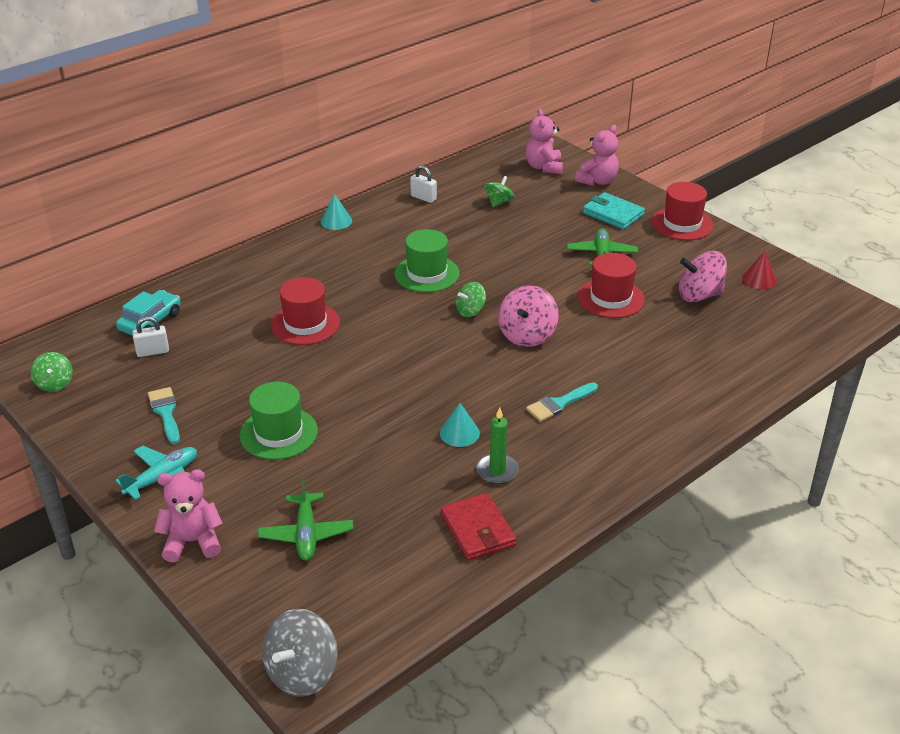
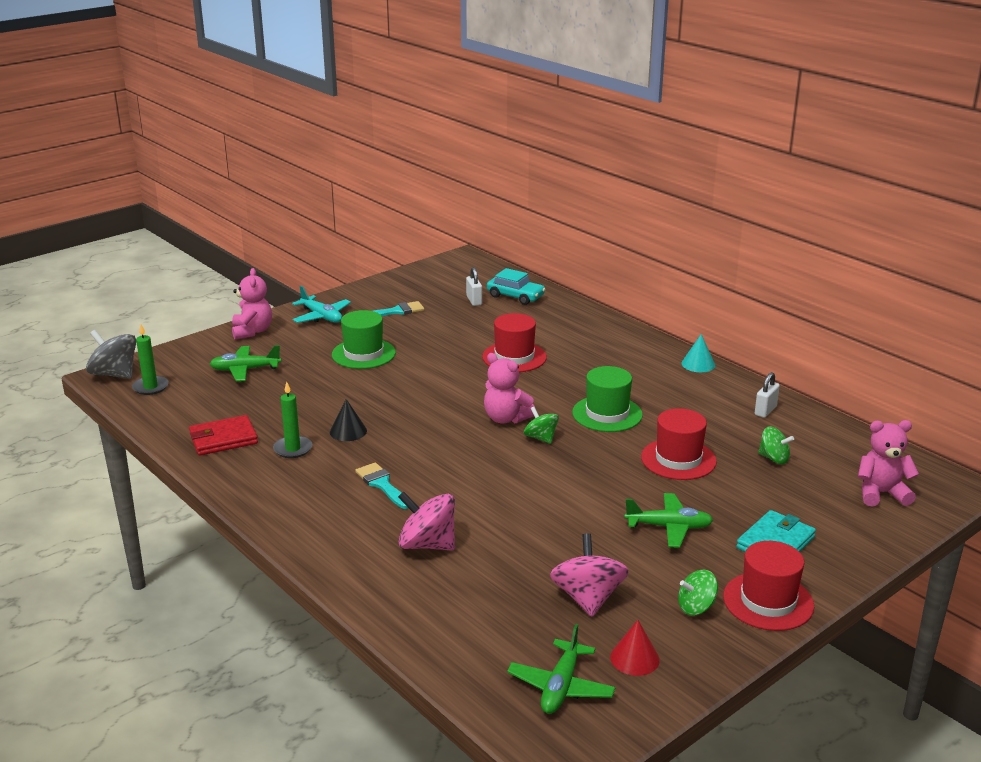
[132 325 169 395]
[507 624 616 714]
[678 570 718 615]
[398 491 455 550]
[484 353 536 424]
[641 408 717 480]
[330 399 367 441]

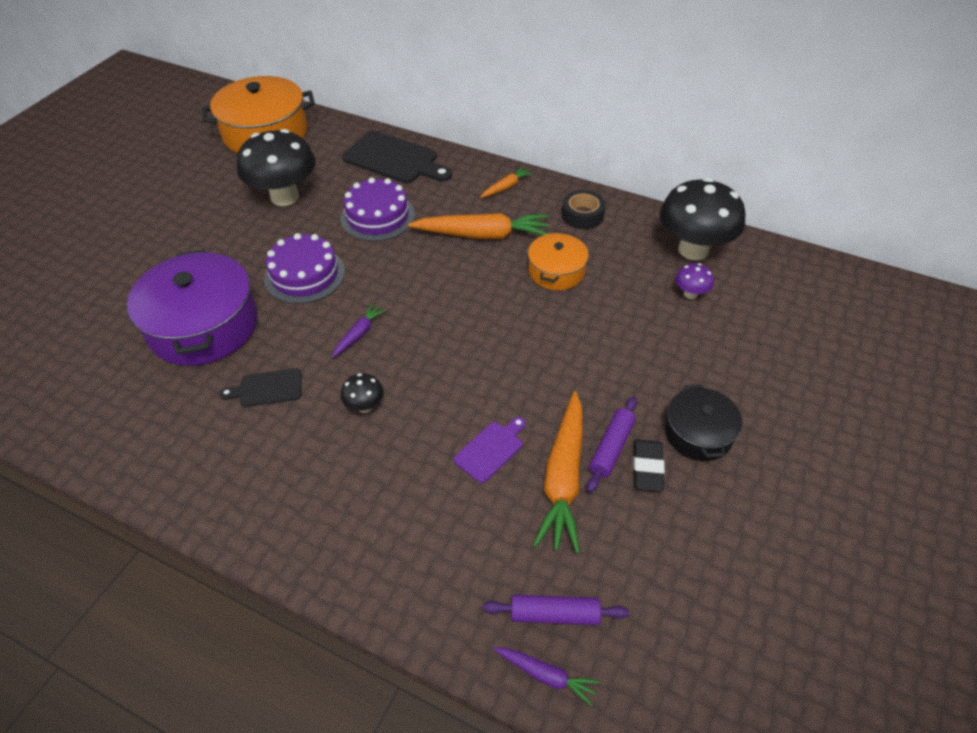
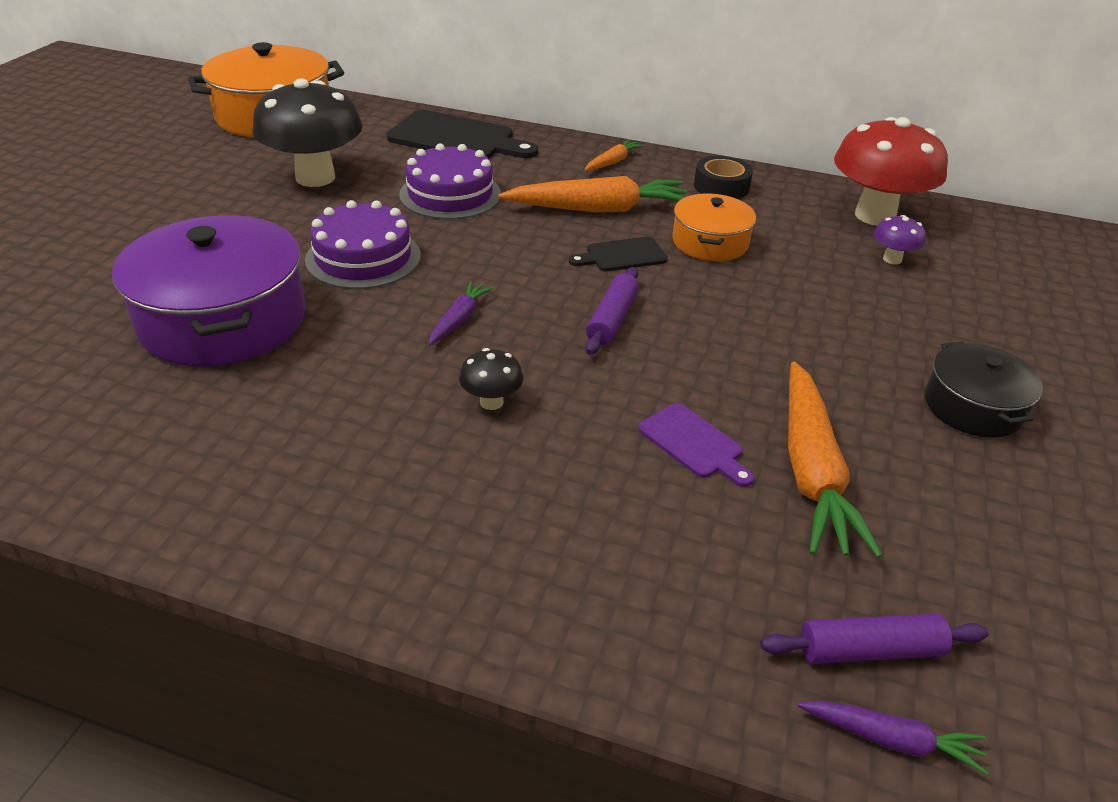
[633 439 665 491] (first image)
[569 237 668 271]
[585 267 639 355]
[834 117 948 226]
[638 403 754 487]

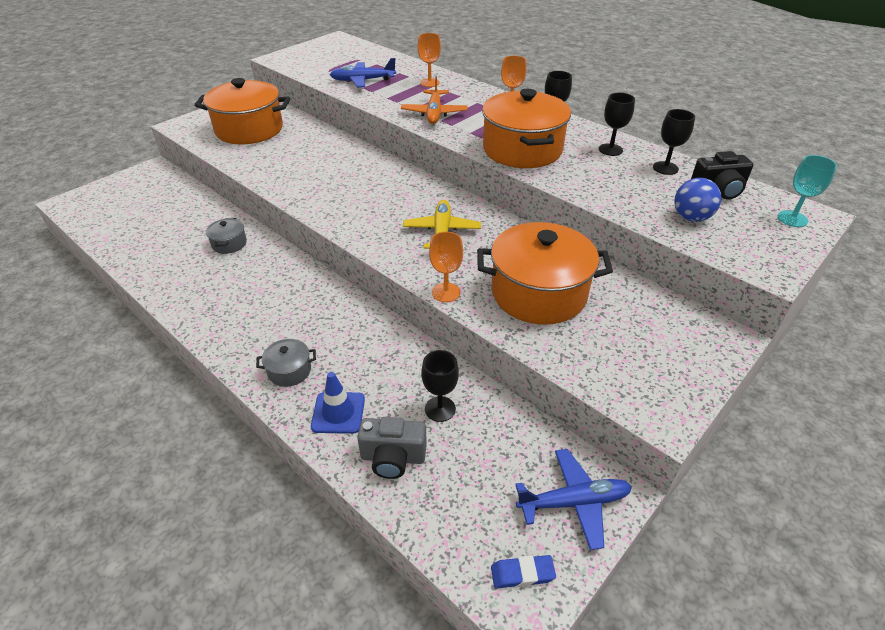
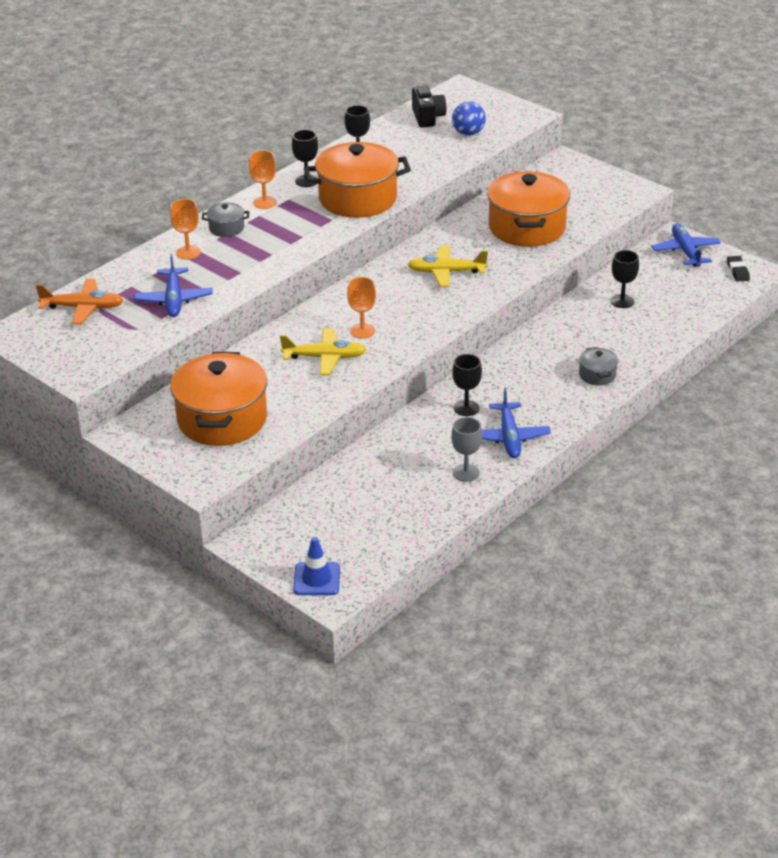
[357 417 427 479] (first image)
[778 155 837 227] (first image)
[280 328 367 375]
[451 417 482 482]
[482 388 551 458]
[202 203 249 237]
[293 537 340 595]
[36 279 124 324]
[347 277 376 339]
[452 354 482 416]
[727 256 750 282]

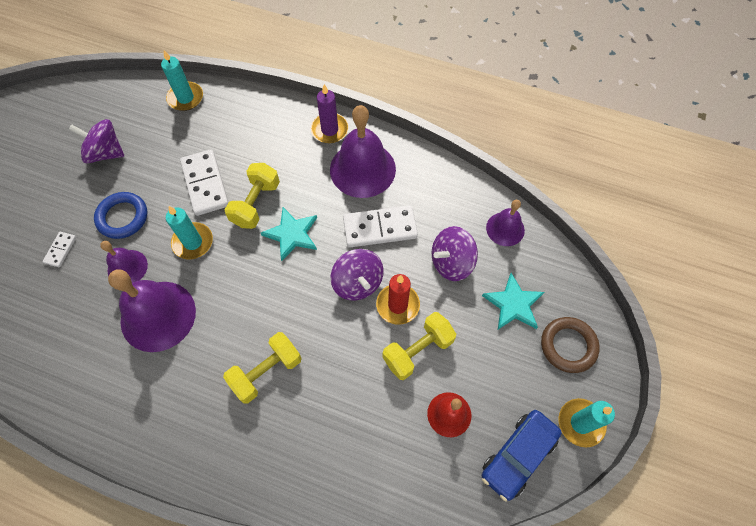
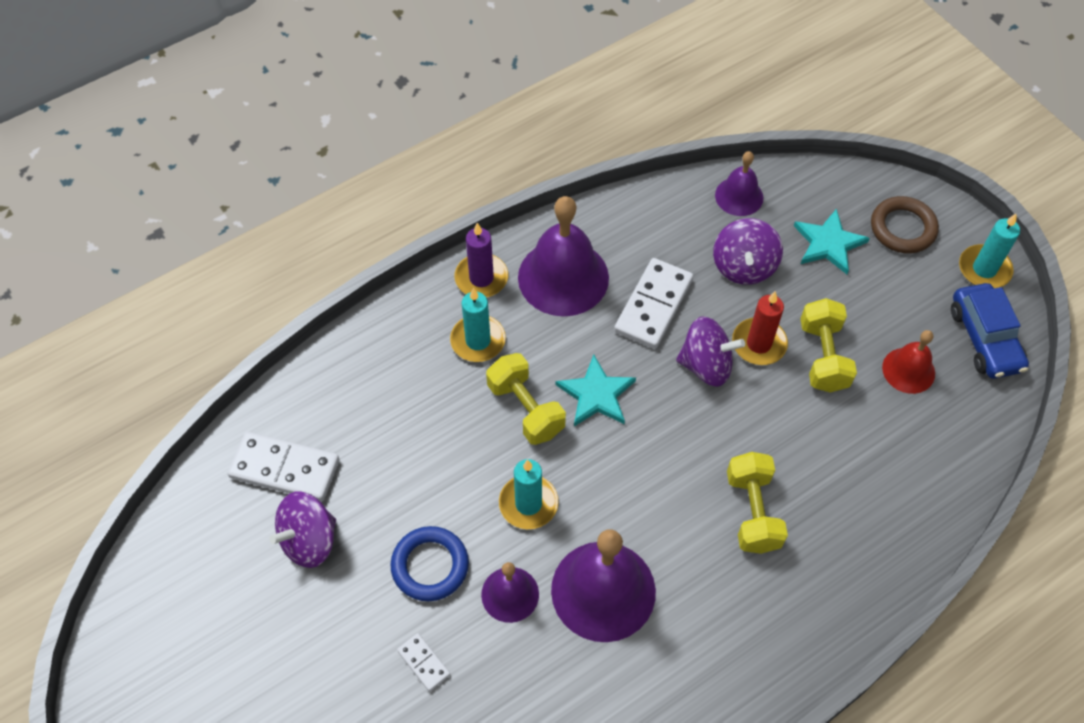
[450 288 506 362]
[228 432 339 502]

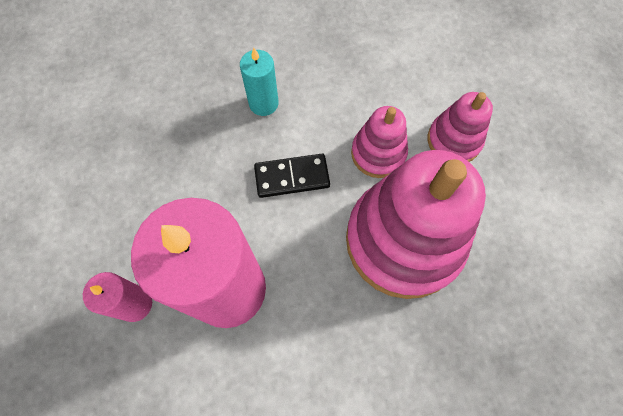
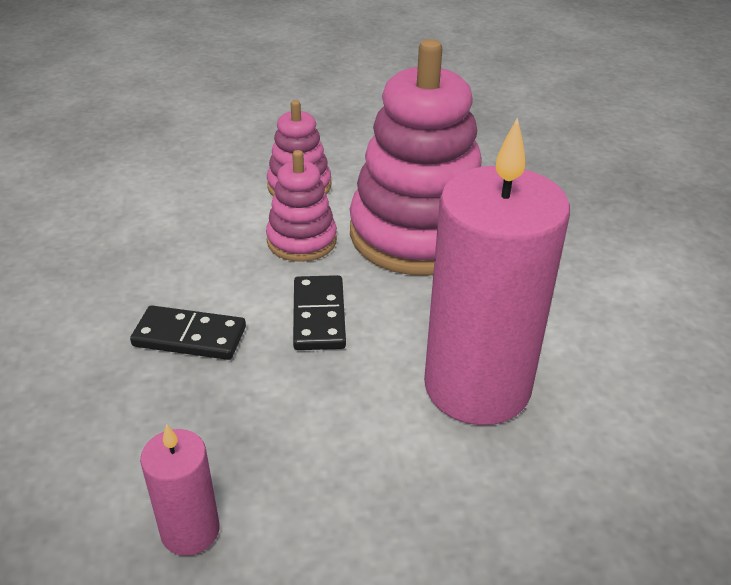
[140 424 220 556]
[130 305 246 360]

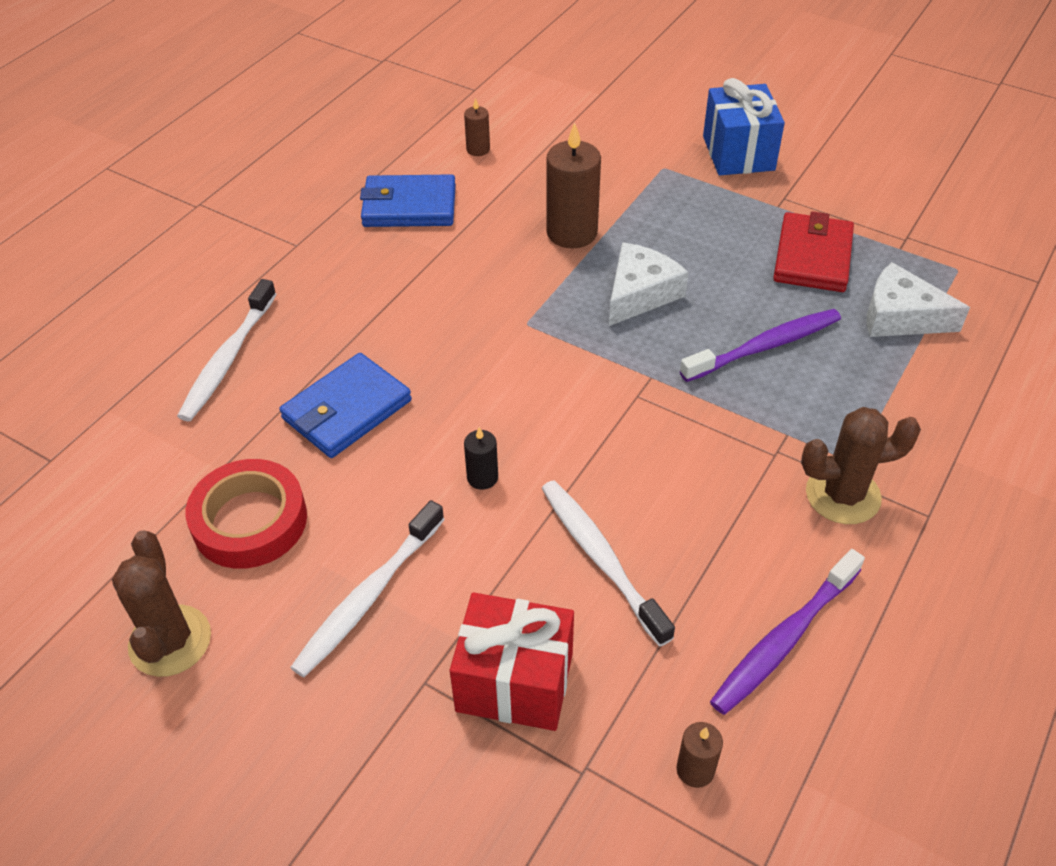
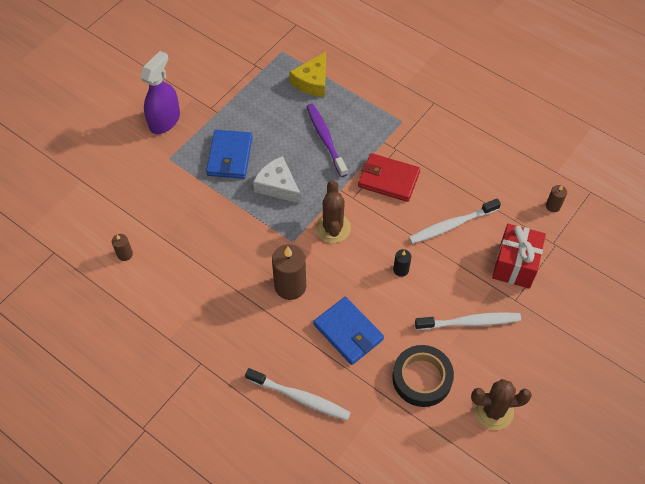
[710 549 865 715] (first image)
[206 130 253 179]
[272 244 306 300]
[358 153 420 202]
[315 180 351 243]
[140 51 180 134]
[392 345 454 407]
[289 52 326 97]
[415 312 521 330]

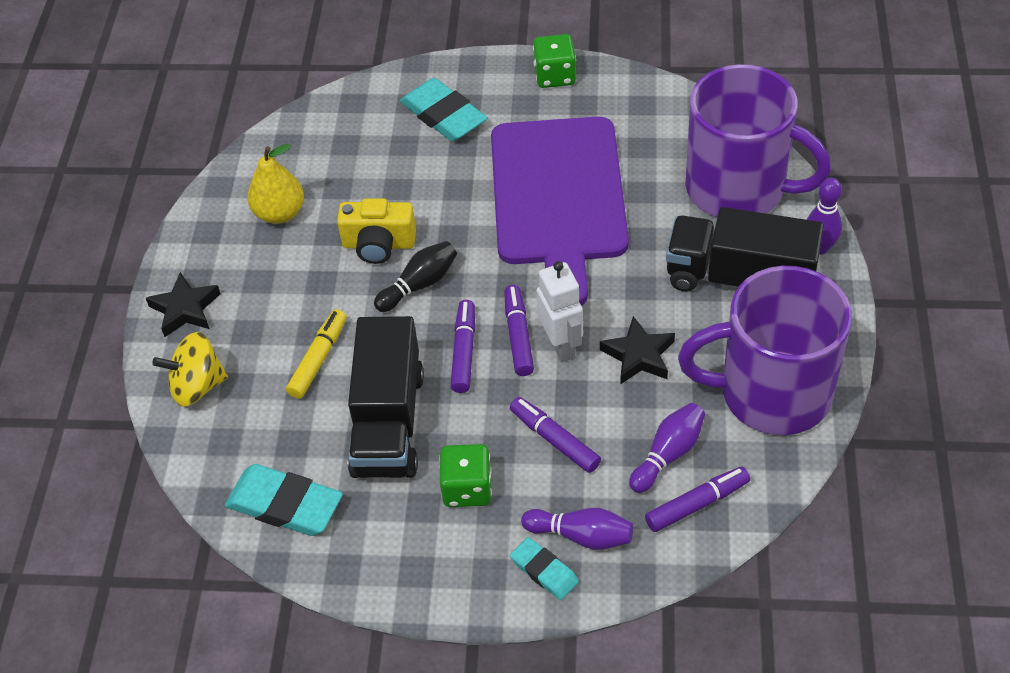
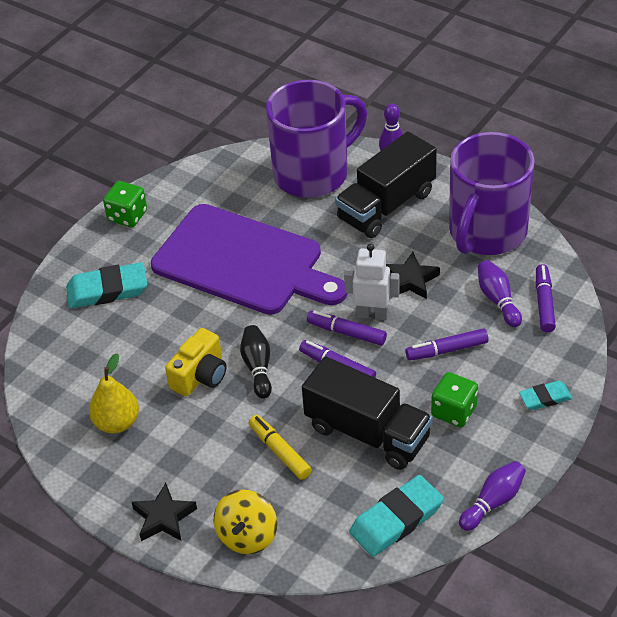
[459 461 526 531]

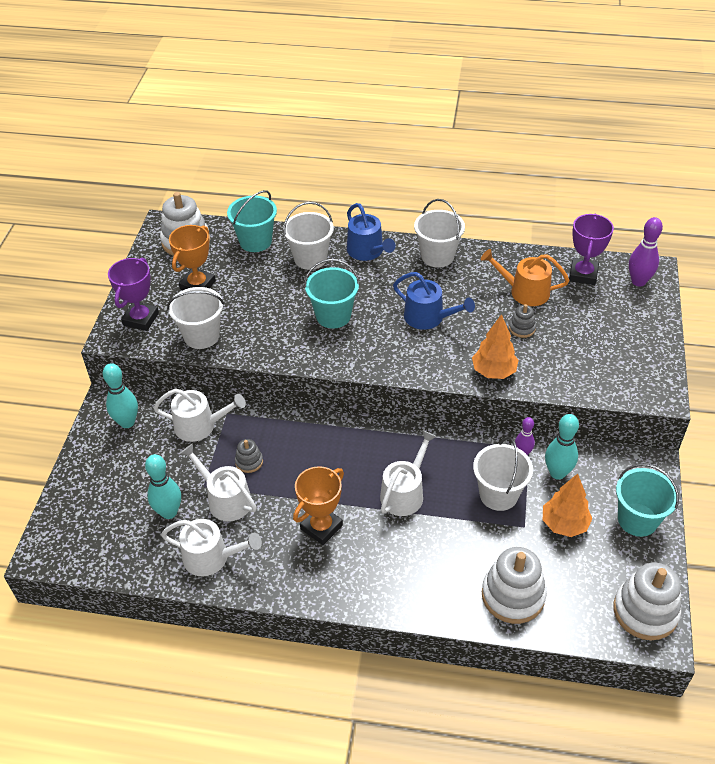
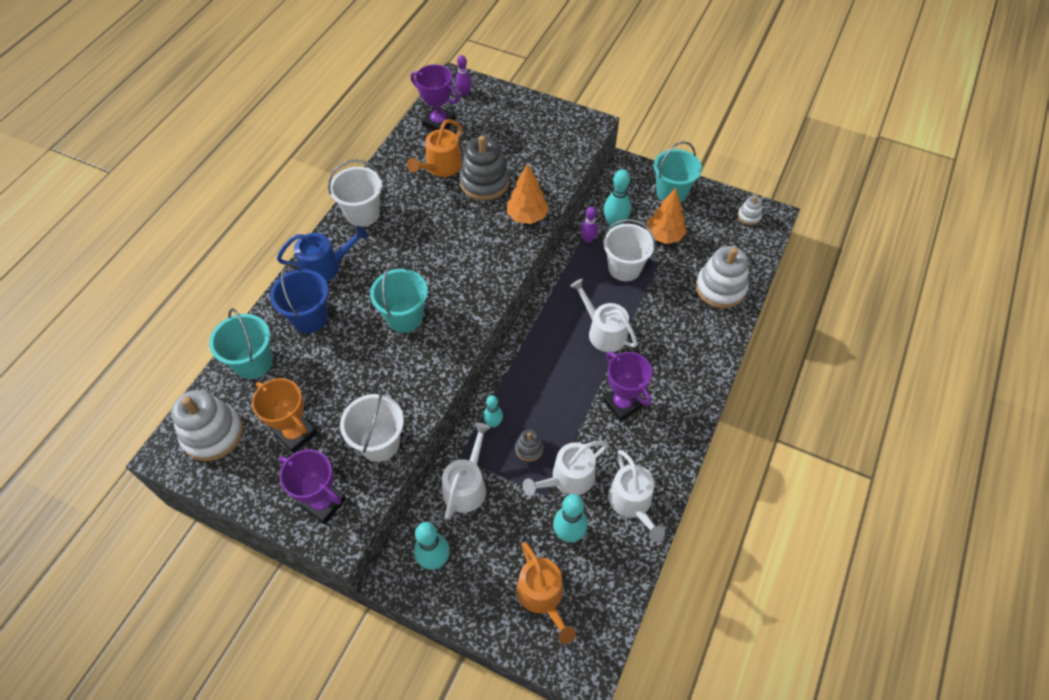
[393 272 475 330] (first image)
[483 395 503 428]
[517 542 576 644]
[270 264 328 333]
[603 352 652 421]
[608 450 665 542]
[459 135 509 201]
[738 196 763 225]
[456 55 472 96]

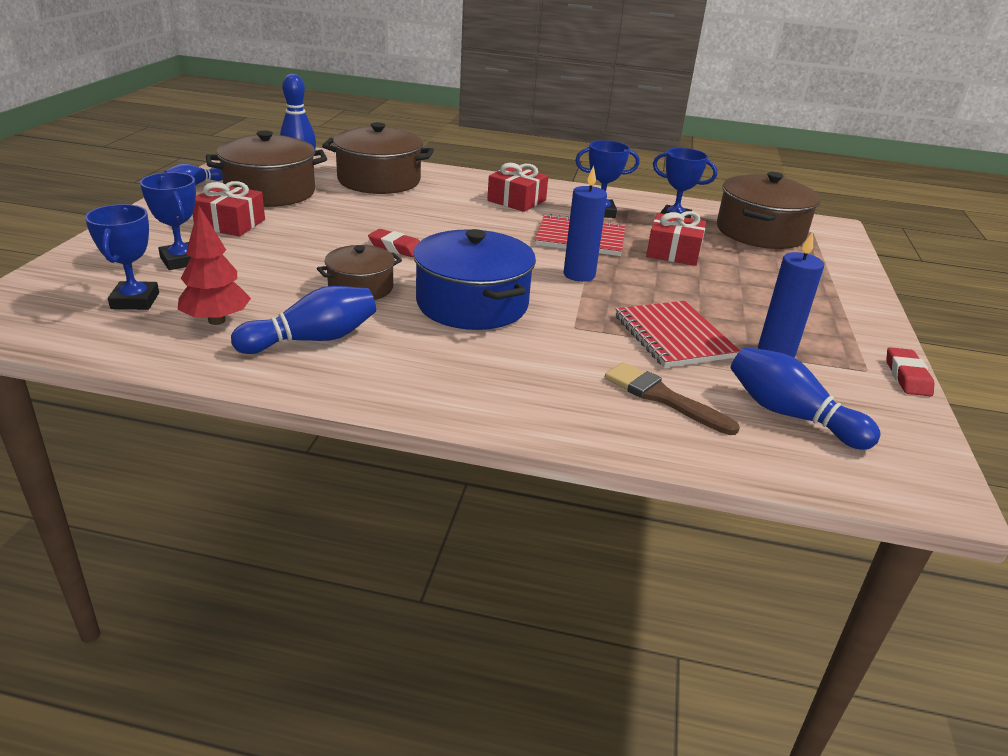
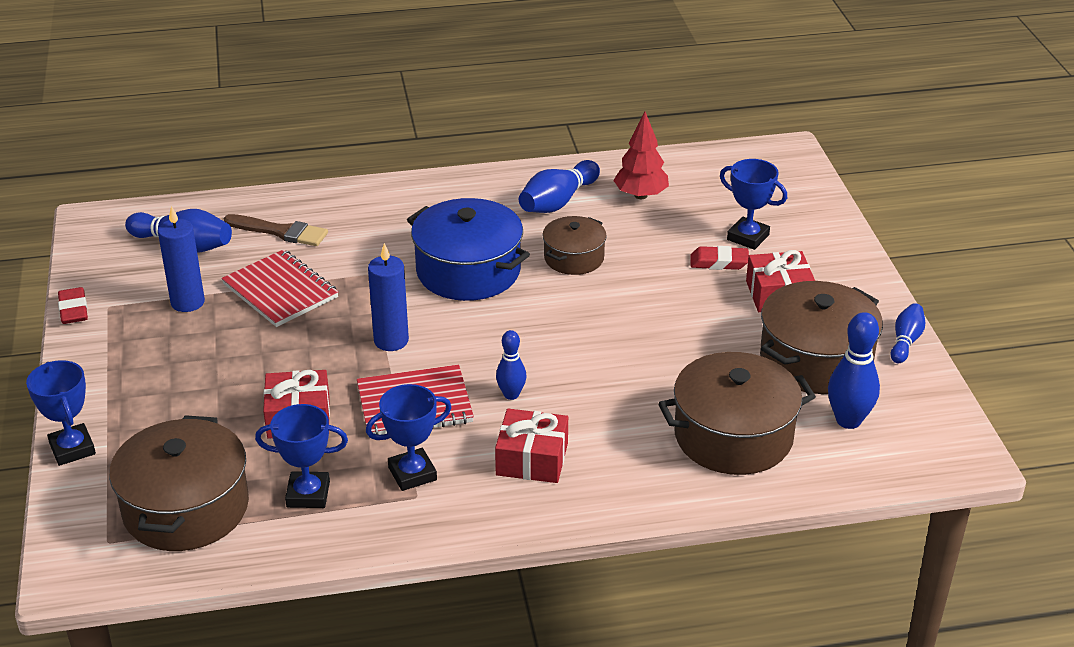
[496 330 526 400]
[26 360 96 466]
[690 246 749 270]

